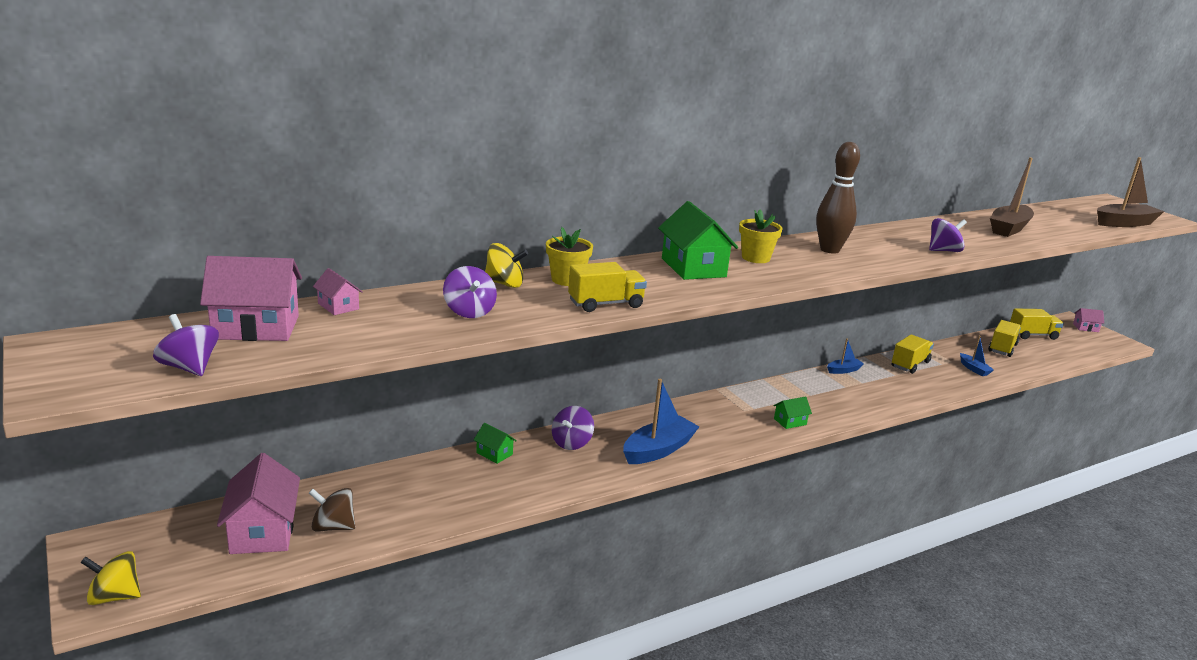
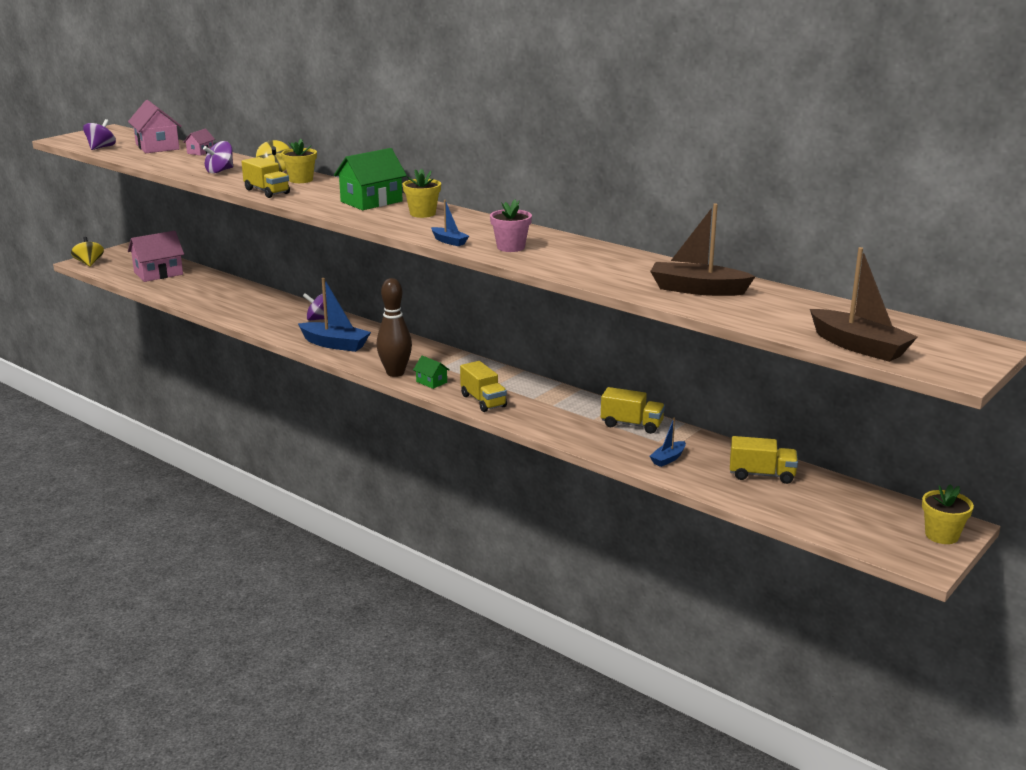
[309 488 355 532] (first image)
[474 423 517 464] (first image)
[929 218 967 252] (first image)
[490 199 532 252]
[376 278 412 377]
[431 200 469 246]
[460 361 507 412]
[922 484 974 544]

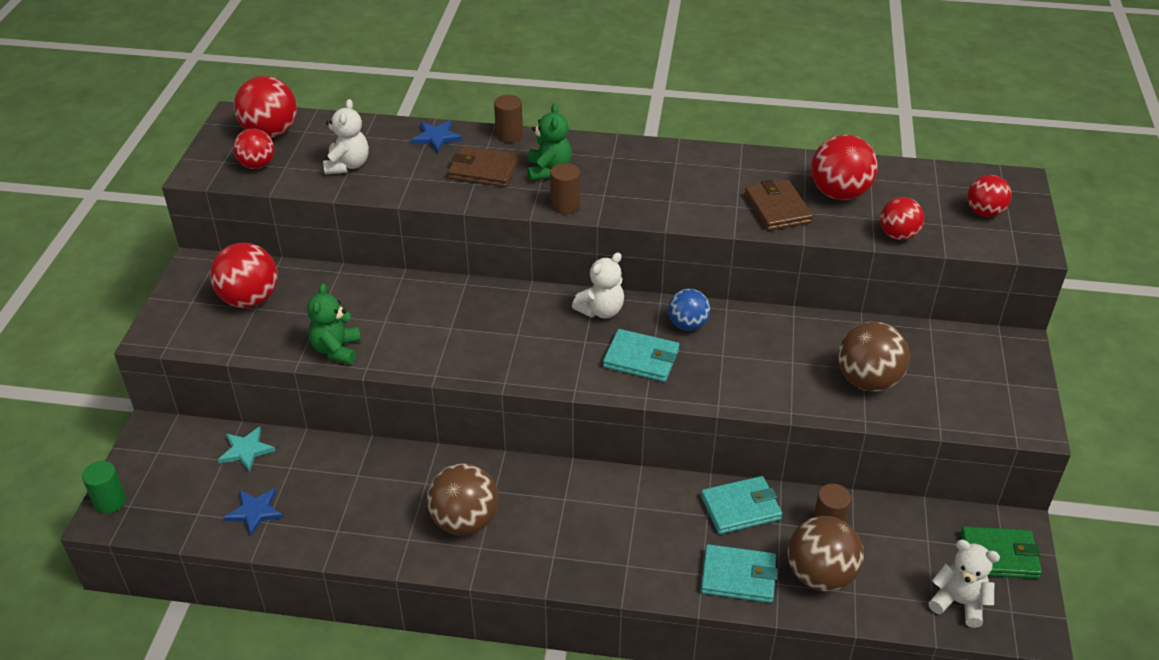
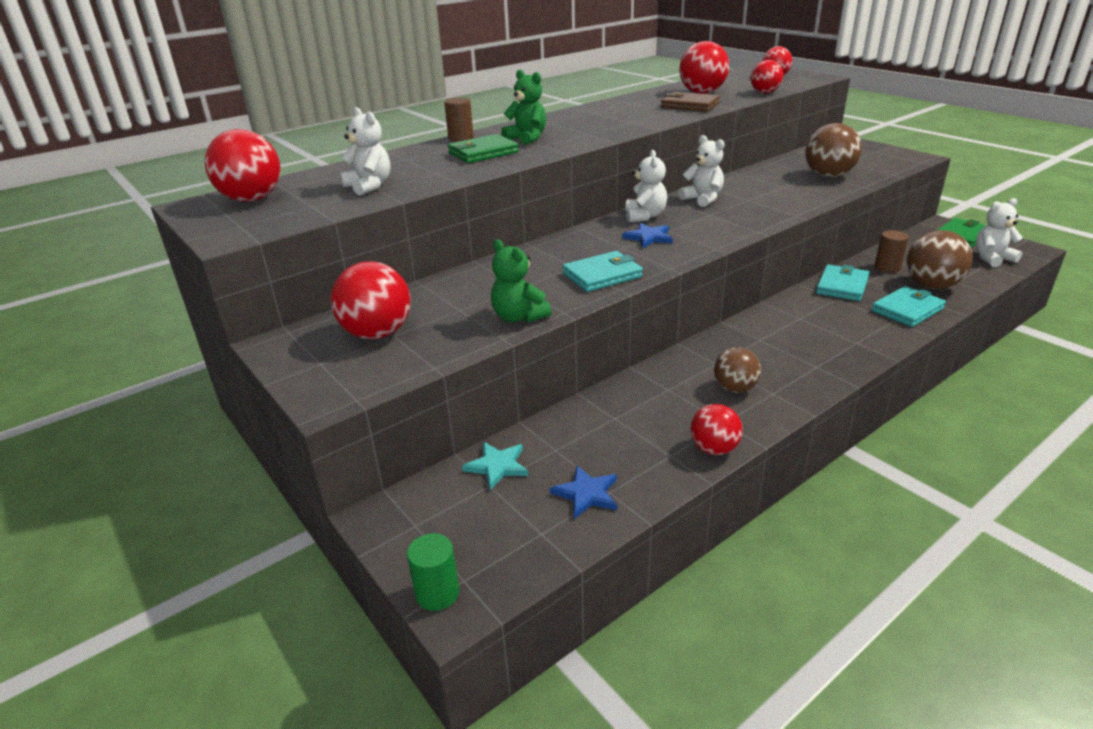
[550 163 580 214] (first image)
[690 404 743 455]
[622 223 673 248]
[563 251 643 292]
[678 135 725 207]
[448 134 519 163]
[714 347 761 393]

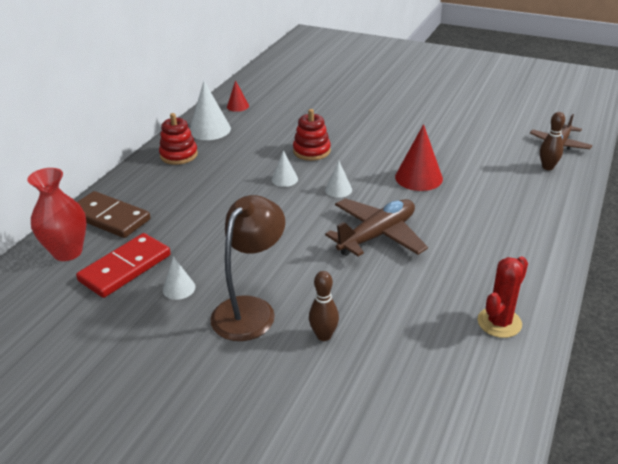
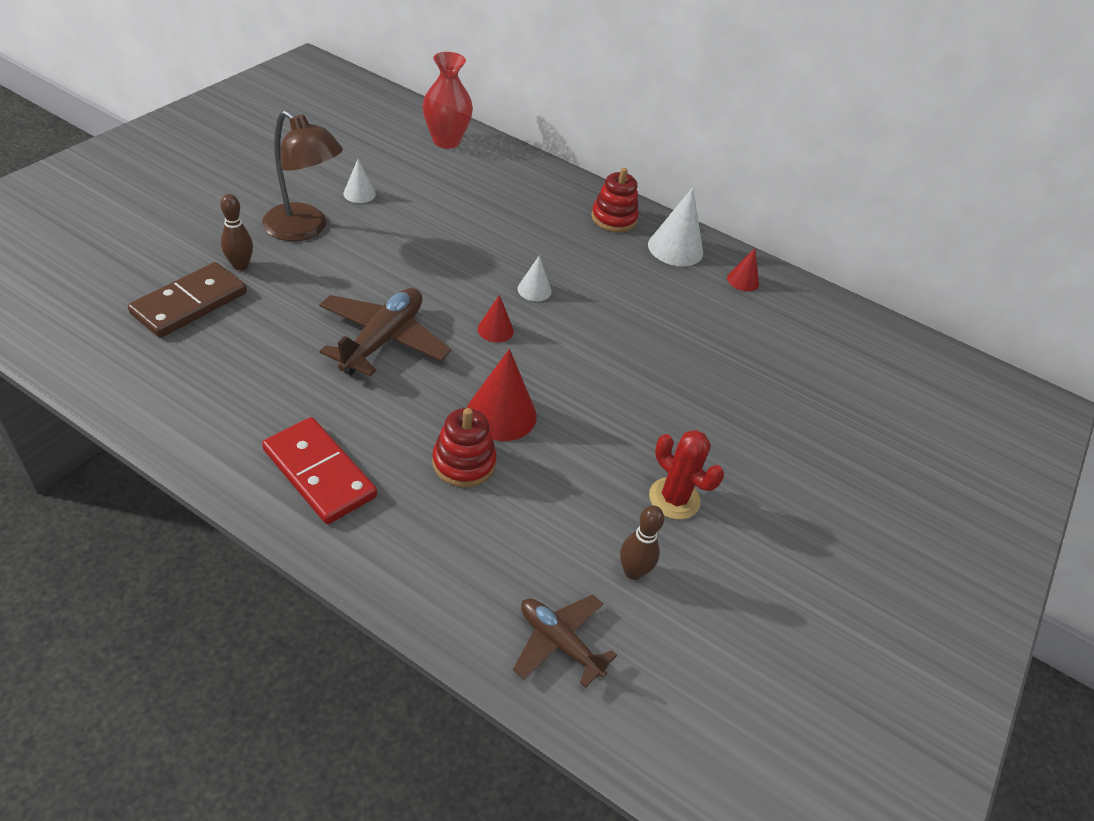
[262 417 377 524]
[128 262 247 338]
[432 408 497 487]
[649 430 724 519]
[620 505 664 580]
[478 295 514 343]
[319 288 451 376]

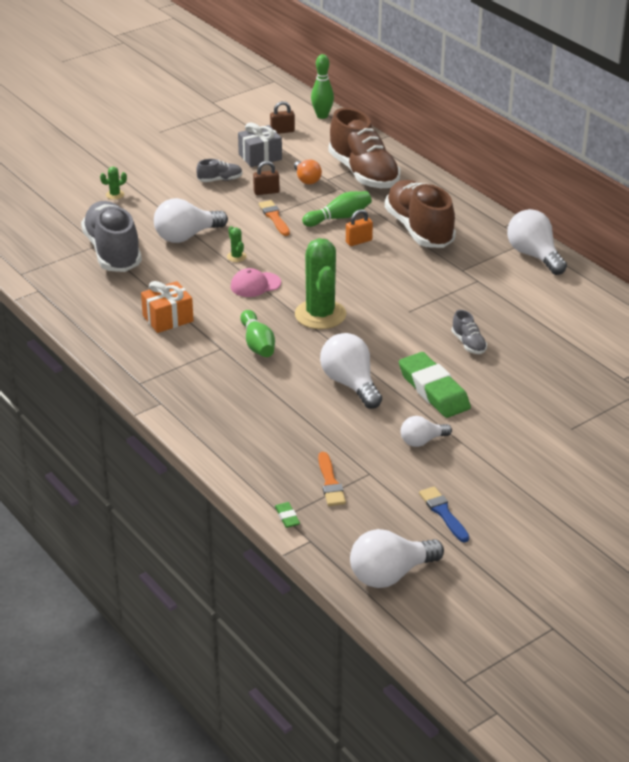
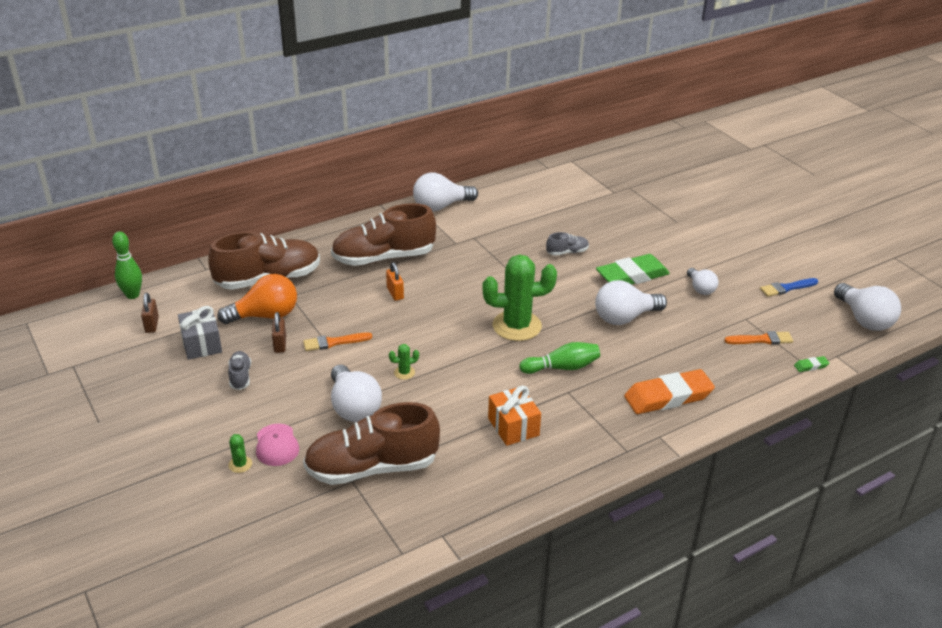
[302 191 372 227] (first image)
[624 369 715 414]
[256 424 299 466]
[303 402 440 485]
[218 274 297 324]

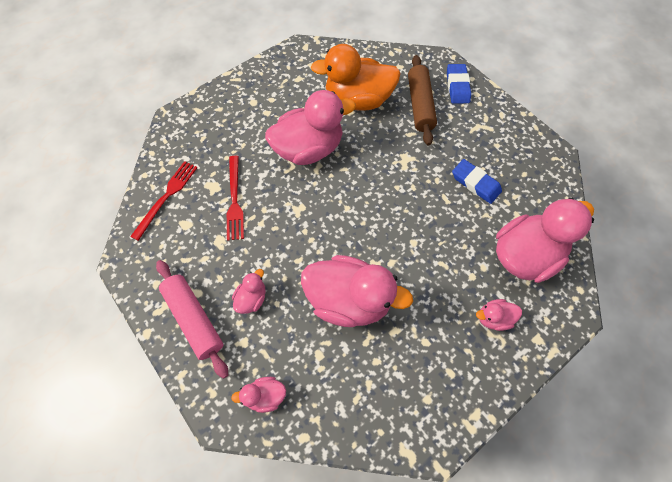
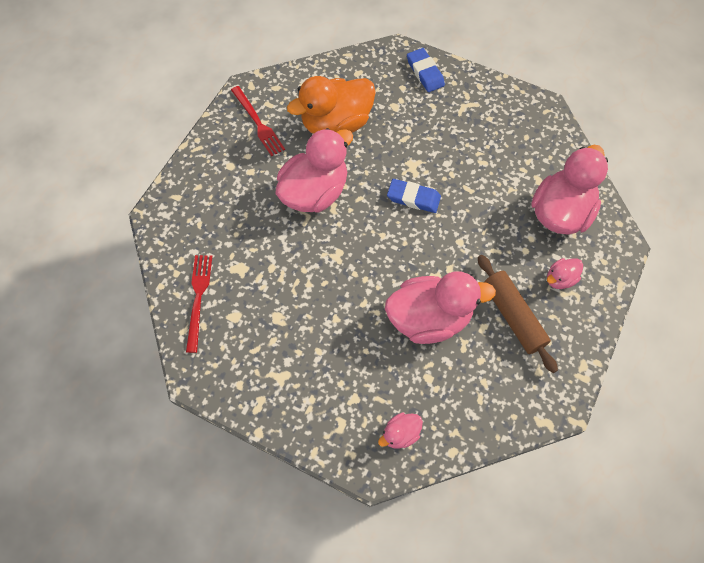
[156 260 228 379] (first image)
[232 269 266 314] (first image)
[231 86 285 156]
[478 255 558 373]
[387 179 441 213]

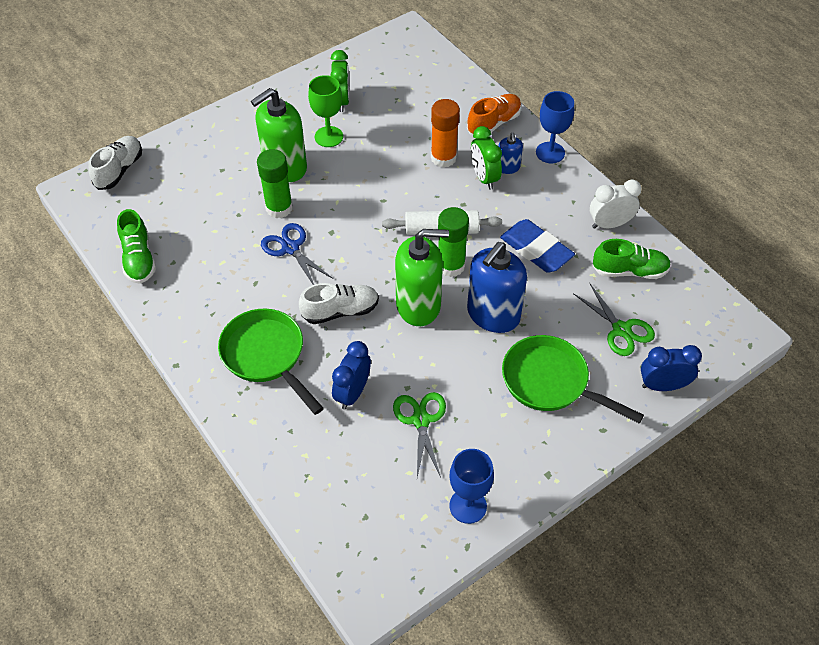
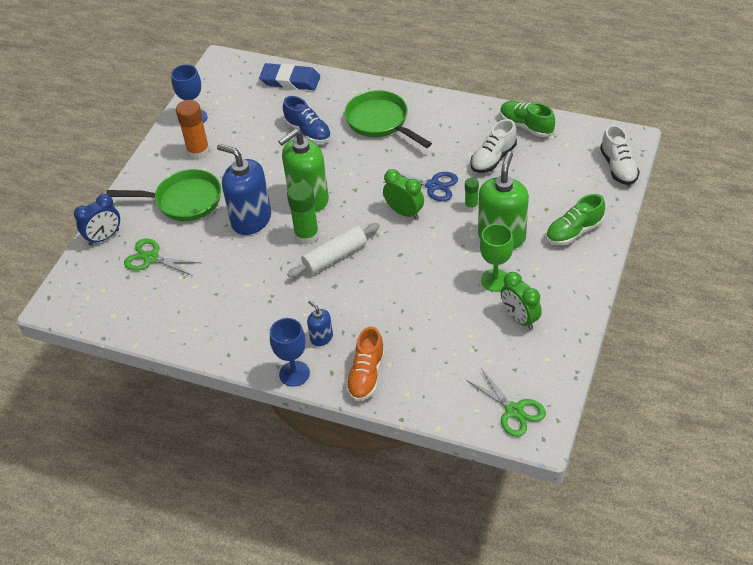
[590 180 641 229] (first image)
[470 119 517 173]
[466 368 546 437]
[176 100 210 160]
[383 169 424 219]
[259 63 320 90]
[546 194 605 245]
[283 96 331 143]
[344 90 432 148]
[217 144 271 235]
[465 178 479 211]

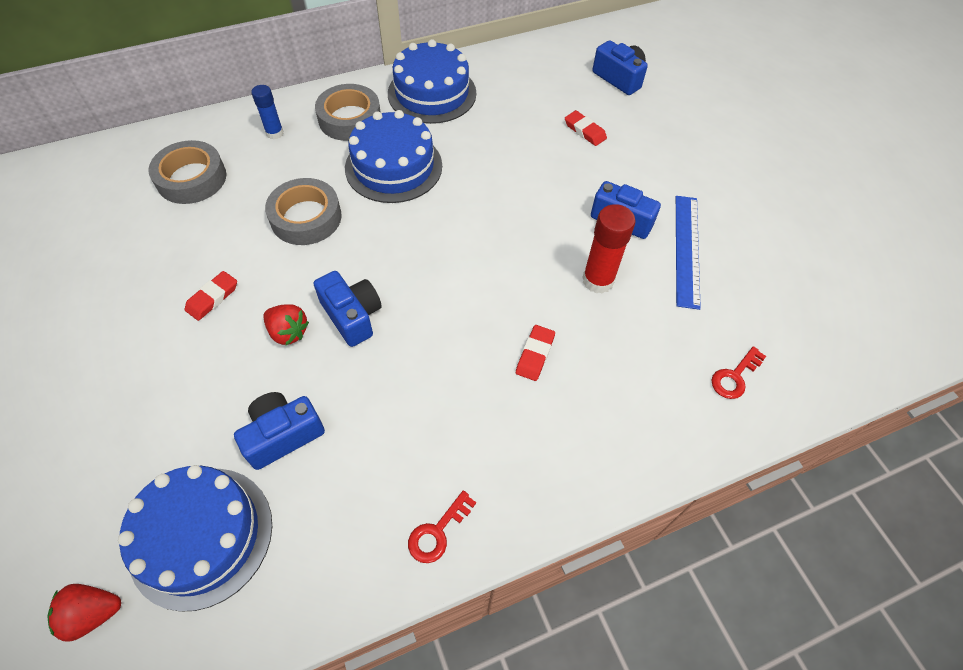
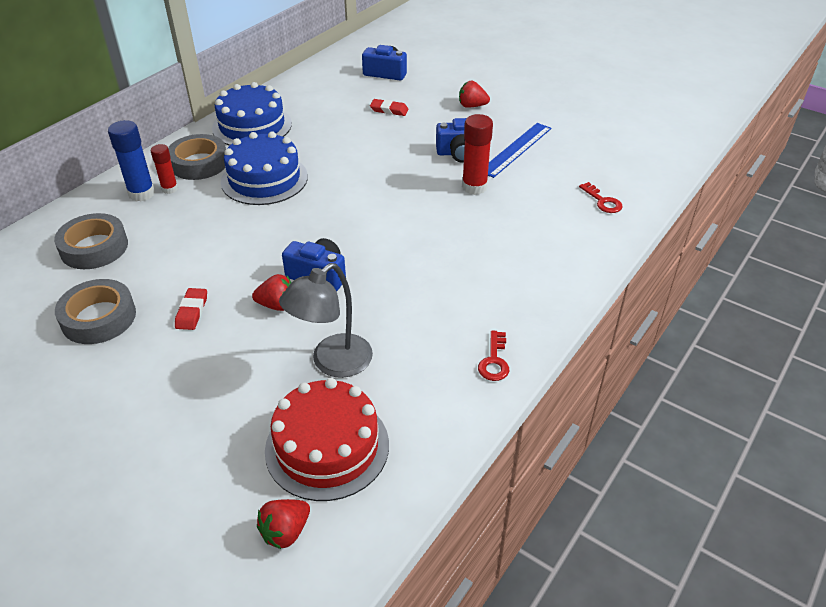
[516 325 555 381] (first image)
[151 144 178 194]
[459 81 490 108]
[55 279 136 344]
[279 263 373 378]
[265 378 389 501]
[488 123 552 178]
[579 182 623 213]
[108 120 155 201]

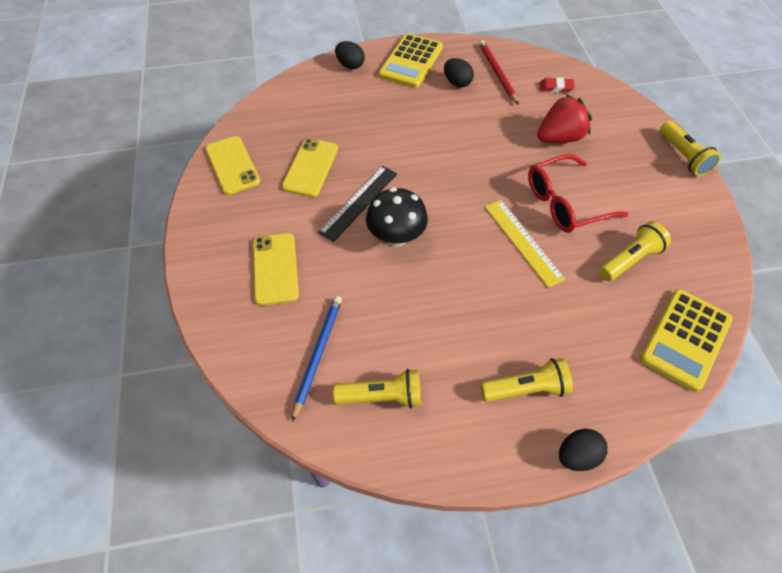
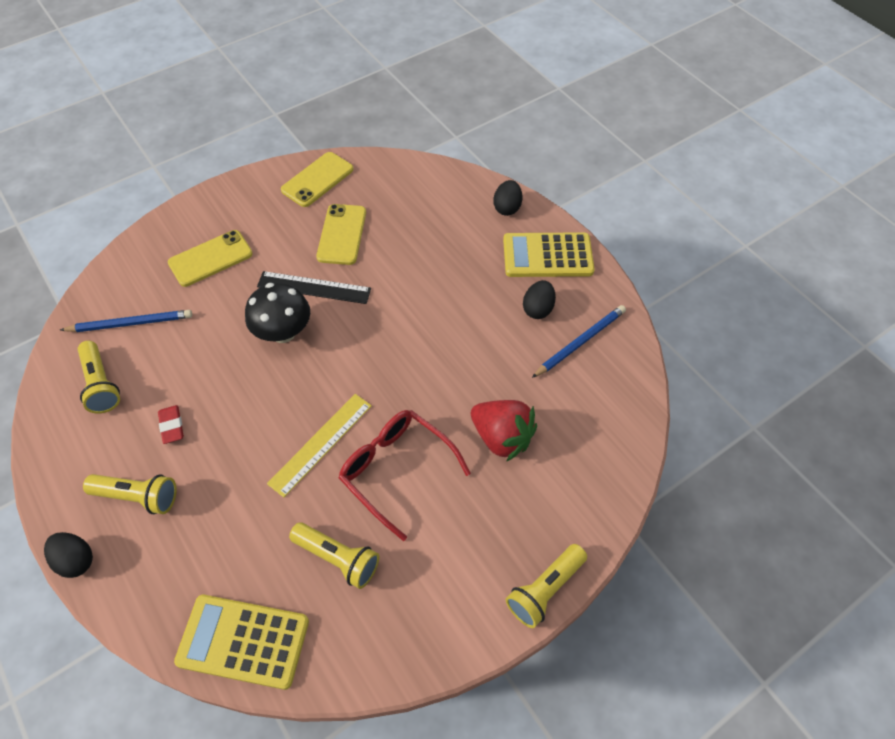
[158 405 184 444]
[532 305 626 378]
[316 204 366 265]
[83 474 177 514]

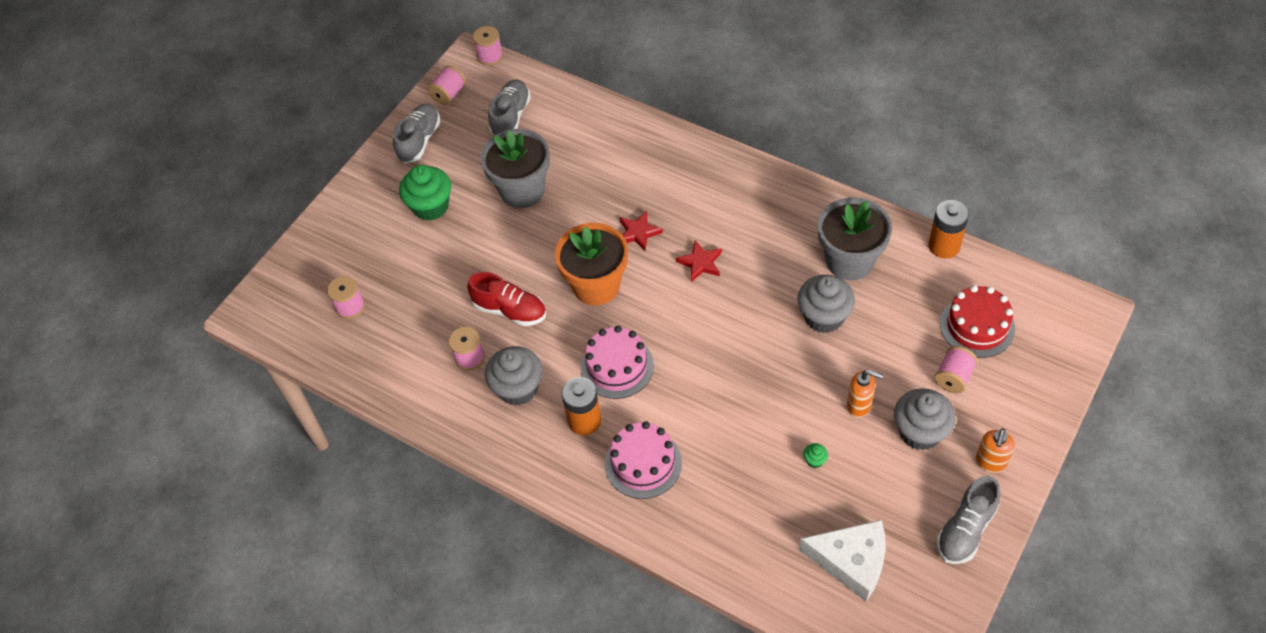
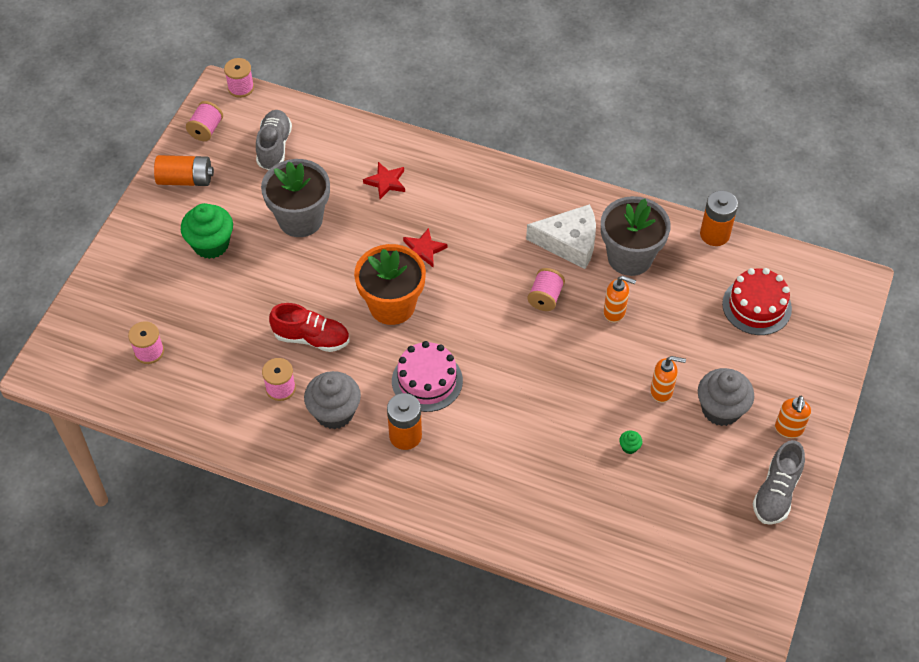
[605 421 682 499] (first image)
[363 162 405 199]
[526 204 596 269]
[527 268 565 311]
[154 155 214 186]
[603 276 636 323]

